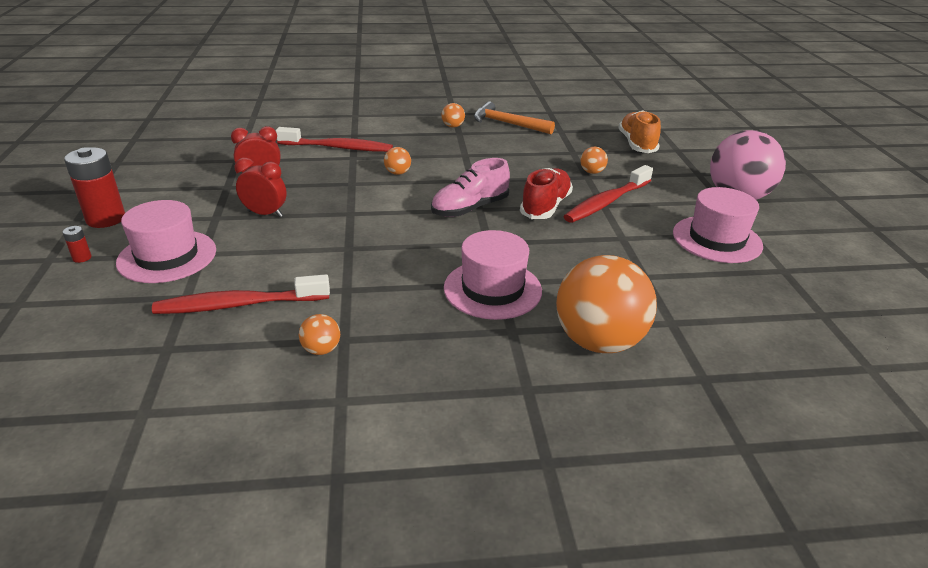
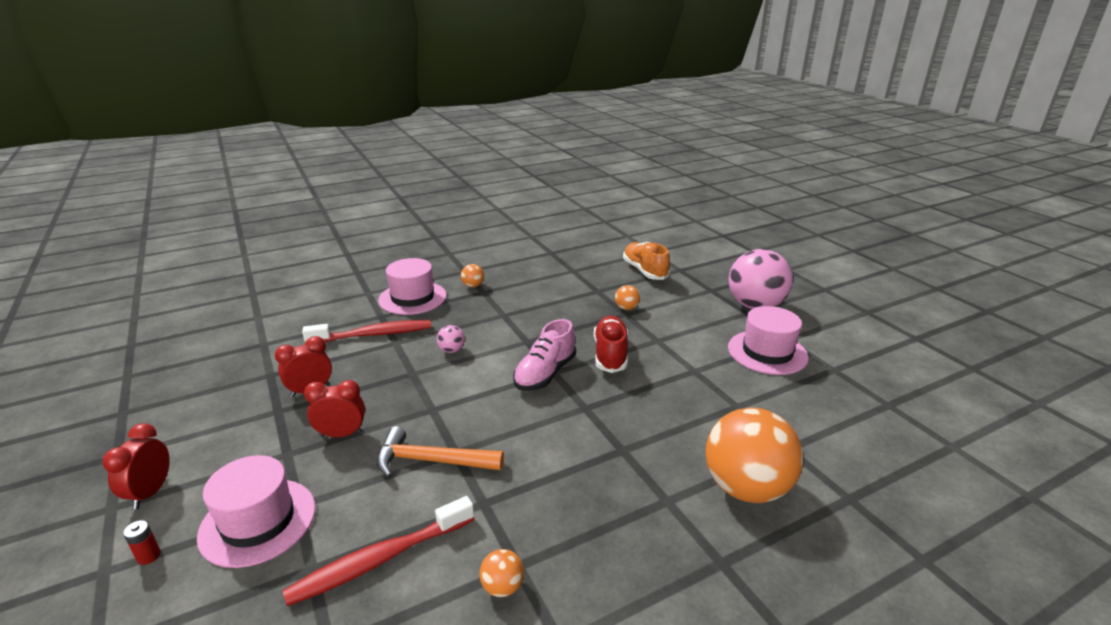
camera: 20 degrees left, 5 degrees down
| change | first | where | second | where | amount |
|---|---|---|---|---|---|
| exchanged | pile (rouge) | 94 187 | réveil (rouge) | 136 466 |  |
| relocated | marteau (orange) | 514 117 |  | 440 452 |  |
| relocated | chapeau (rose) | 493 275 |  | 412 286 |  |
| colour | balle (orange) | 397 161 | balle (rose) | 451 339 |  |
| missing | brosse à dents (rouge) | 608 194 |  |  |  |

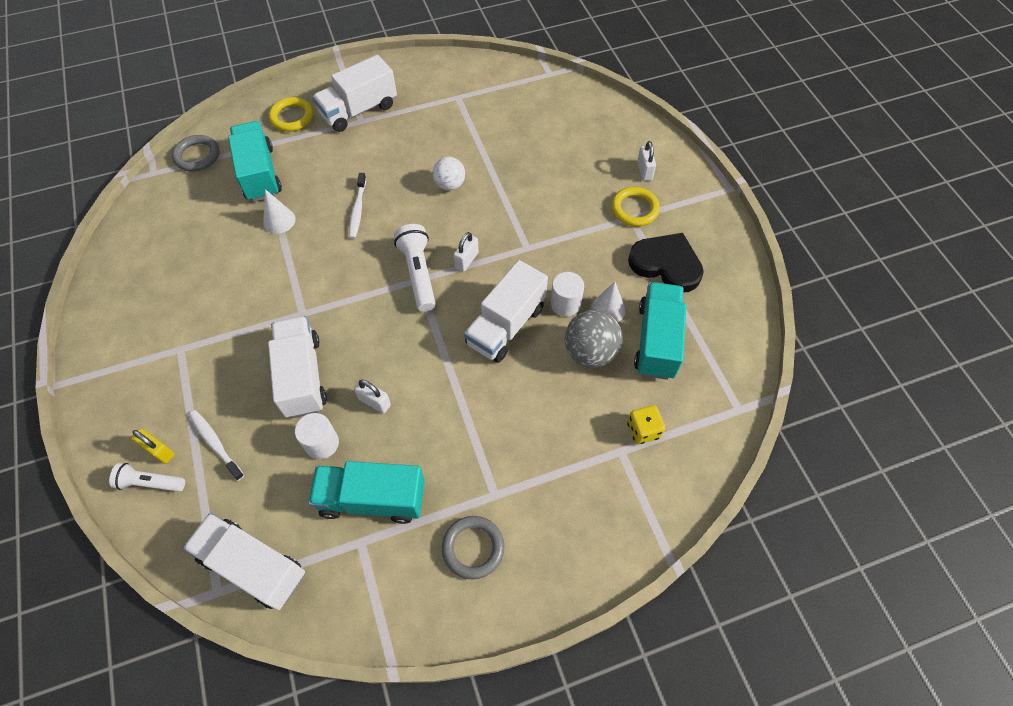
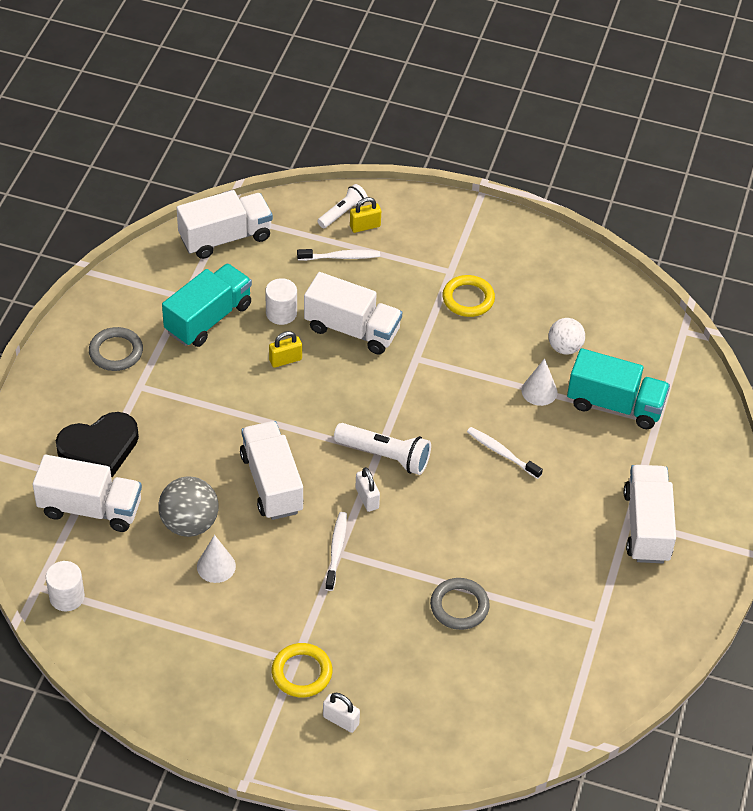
camera: 125 degrees right, 10 degrees down
| change | first | where | second | where | amount |
|---|---|---|---|---|---|
| exchanged | dé (jaune) | 646 425 | camion (blanc) | 87 493 |  |
| relocated | cylindre (blanc) | 567 294 |  | 65 586 |  |
| relocated | cœur (noir) | 666 263 |  | 97 444 |  |
| colour | cadenas (blanc) | 372 396 | cadenas (jaune) | 285 349 |  |
| appeared |  |  | brosse à dents (blanc) | 336 551 |  |
| relocated | anneau (gris) | 196 153 |  | 460 604 |  |
| relocated | anneau (jaune) | 291 114 |  | 468 296 |  |
| relocated | balle (blanc) | 448 174 |  | 567 336 |  |
| missing | camion (turquoise) | 660 331 |  |  |  |

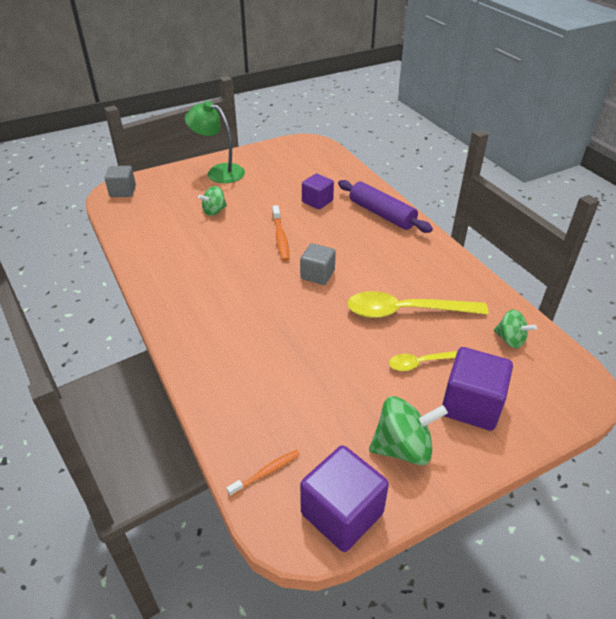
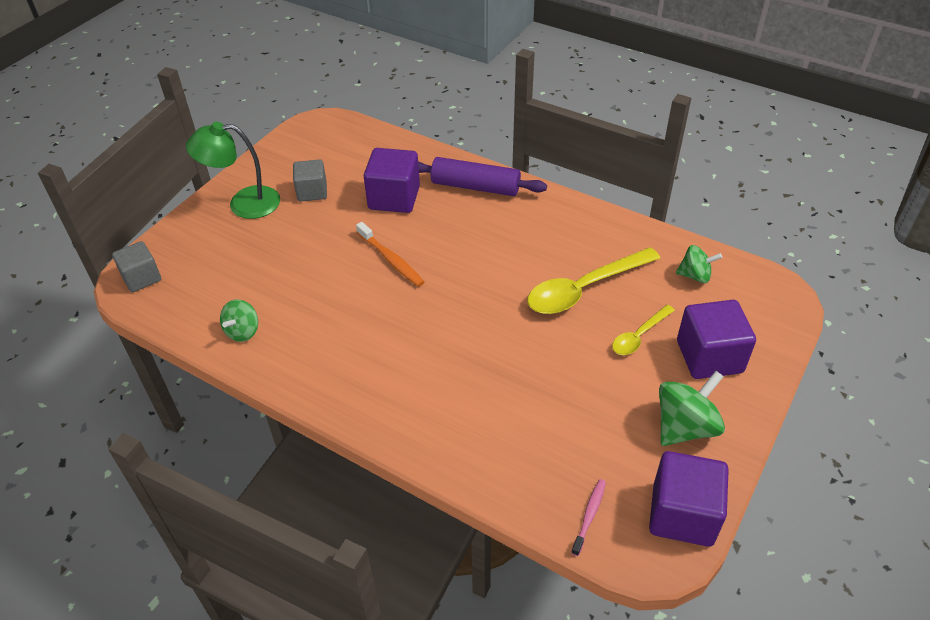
camera: 30 degrees left, 5 degrees up
| change | first | where | second | where | amount |
|---|---|---|---|---|---|
| relocated | toupie (vert) | 212 201 |  | 239 320 |  |
| relocated | cube (gris) | 318 264 |  | 310 180 |  |
| size | cube (violet) | 318 191 |  | 392 180 | x1.53 |
| colour | brosse à dents (orange) | 263 473 | brosse à dents (rose) | 588 517 |  |

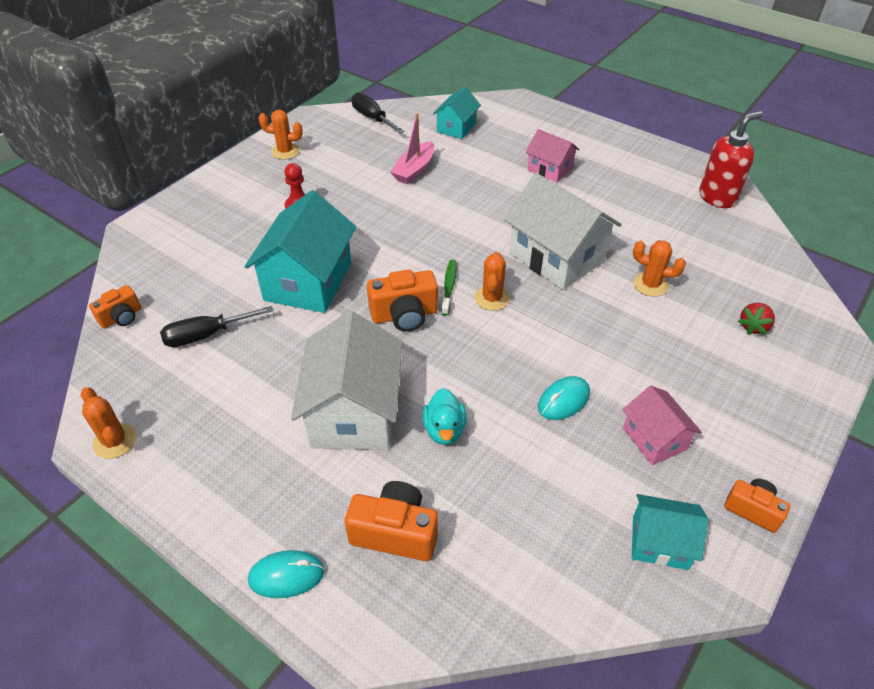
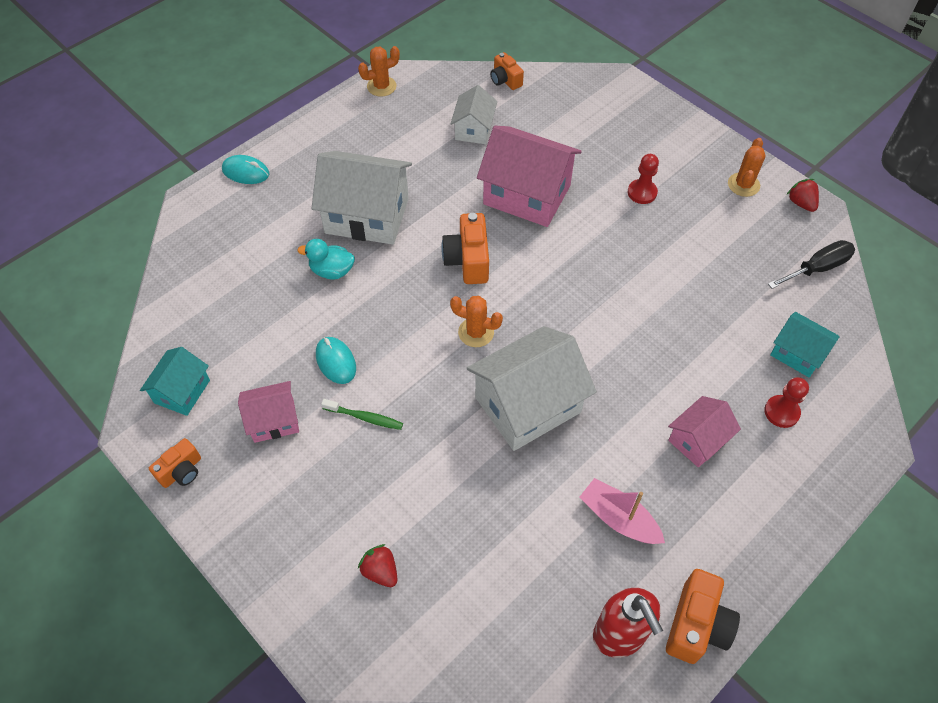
camera: 100 degrees right, 10 degrees up
| change | first | where | second | where | amount |
|---|---|---|---|---|---|
| spun | souris (turquoise) | 286 574 |  | 245 169 | 75 degrees counterclockwise |
| relocated | brosse à dents (vert) | 449 288 |  | 362 414 |  |
| exchanged | tournevis (noir) | 217 326 | maison (blanc) | 473 114 |  |
| colour | maison (turquoise) | 300 251 | maison (rose) | 529 176 |  |
| relocated | bateau (rose) | 412 148 |  | 622 511 |  |
| relocated | appareil photo (orange) | 391 521 |  | 703 616 |  |
| appeared |  |  | pion (rouge) | 786 402 |  |
| appeared |  |  | fraise (rouge) | 803 195 |  |
| missing | cactus (orange) | 659 268 |  |  |  |

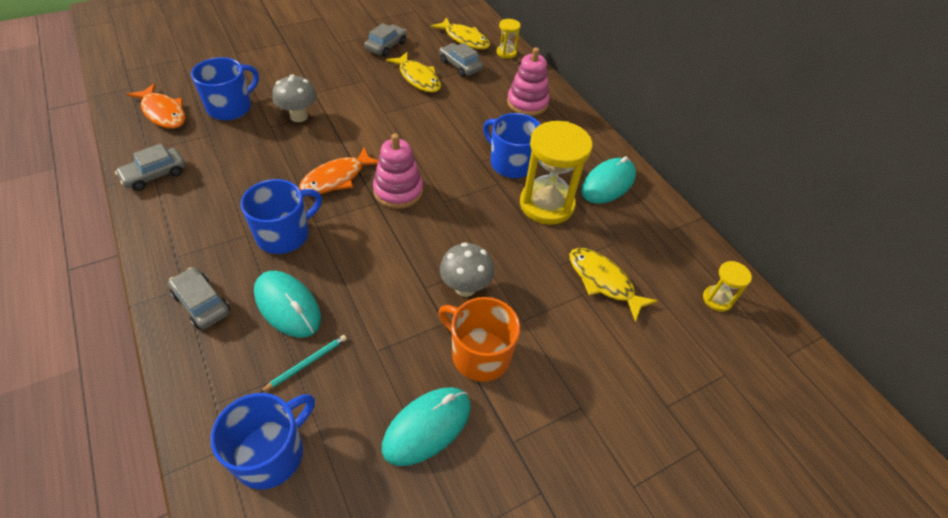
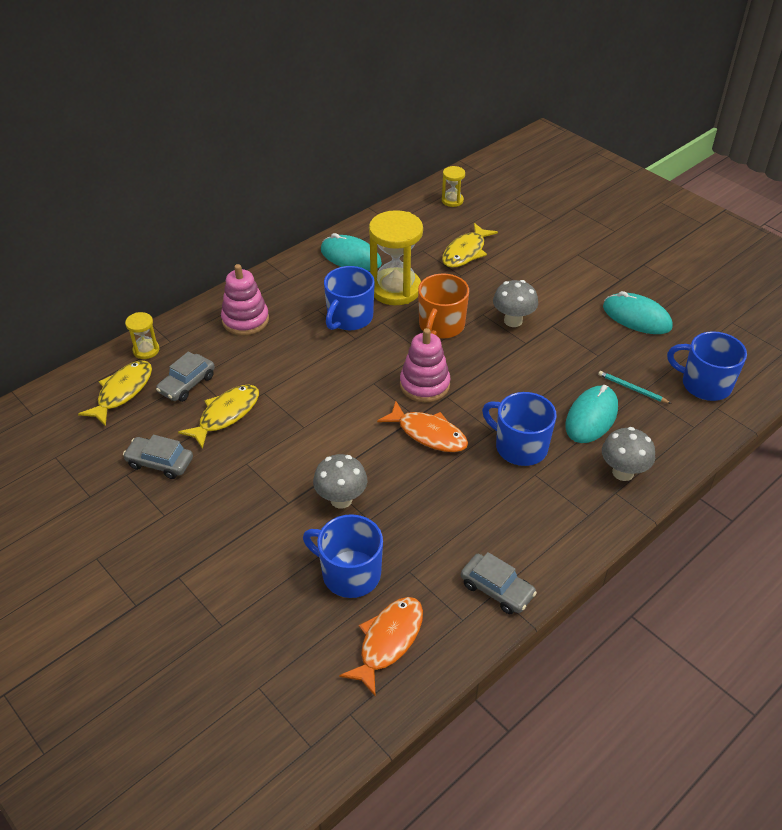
camera: 100 degrees left, 5 degrees down
| change | first | where | second | where | amount |
|---|---|---|---|---|---|
| relocated | tasse (orange) | 479 339 |  | 443 306 |  |
| exchanged | voiture (gris) | 199 298 | champignon (gris) | 628 454 |  |

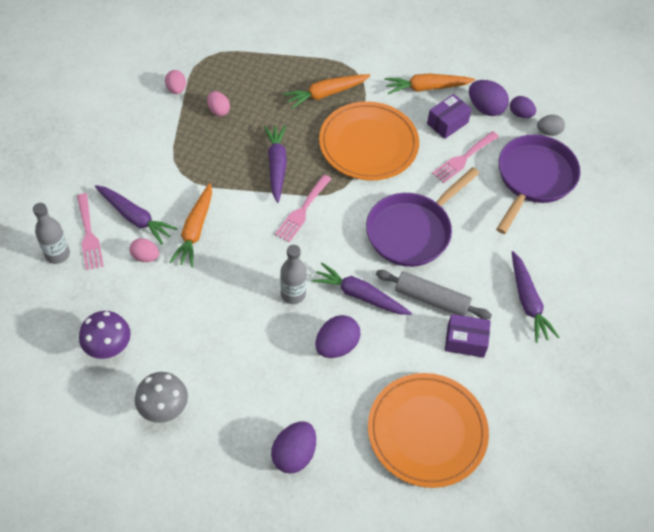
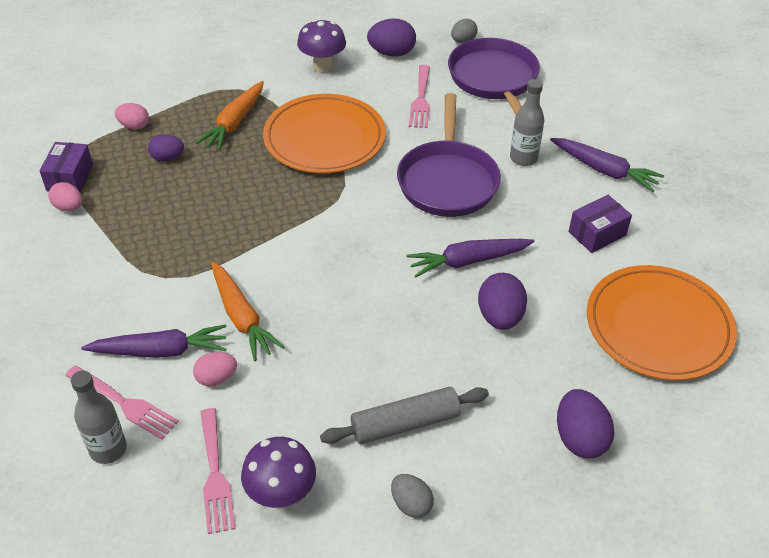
camera: 40 degrees left, 10 degrees down
| change | first | where | second | where | amount |
|---|---|---|---|---|---|
| relocated | boîte (violet) | 449 116 |  | 66 167 |  |
| relocated | œuf (rose) | 218 103 |  | 132 116 |  |
| relocated | œuf (violet) | 523 107 |  | 166 148 |  |
| relocated | fourchette (rose) | 303 208 |  | 217 471 |  |
| exchanged | carotte (orange) | 430 83 | champignon (violet) | 321 46 |  |
| relocated | rouleau à pâtisserie (gris) | 434 295 |  | 404 415 |  |
| exchanged | champignon (gris) | 161 397 | œuf (gris) | 412 496 |  |
| relocated | bouteille (gris) | 293 274 |  | 527 122 |  |
| missing | carotte (violet) | 275 164 |  |  |  |

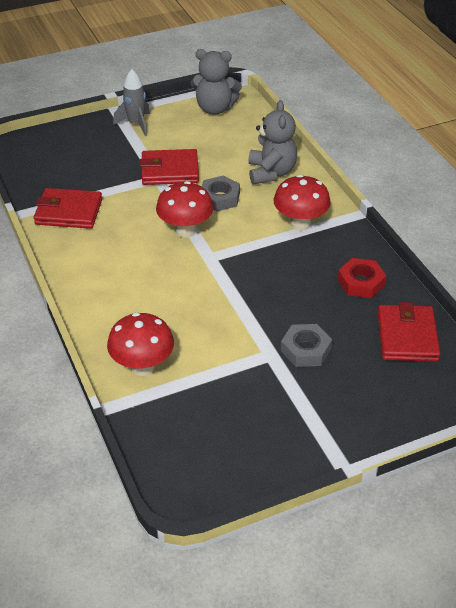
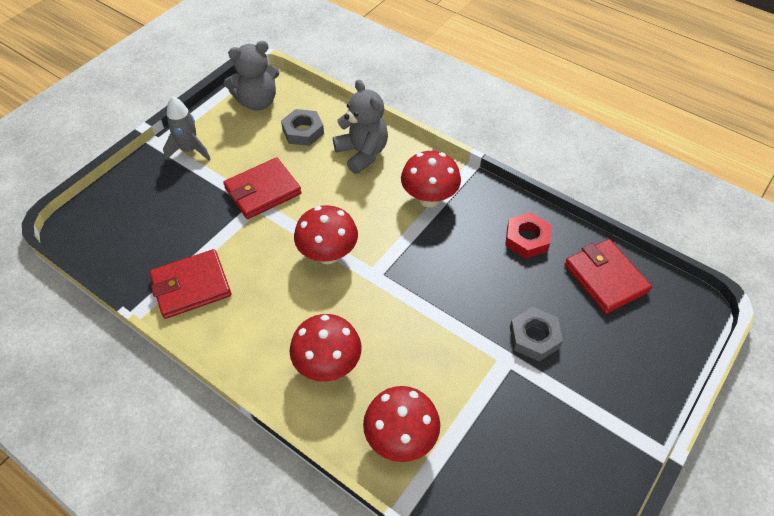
camera: 30 degrees left, 10 degrees up
| change | first | where | second | where | amount |
|---|---|---|---|---|---|
| relocated | écrou (gris) | 221 193 |  | 302 127 |  |
| appeared |  |  | champignon (rouge) | 326 348 |  |

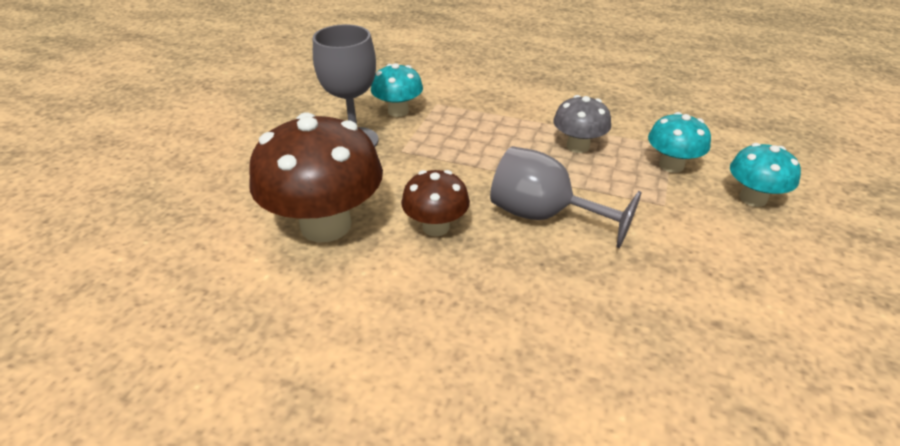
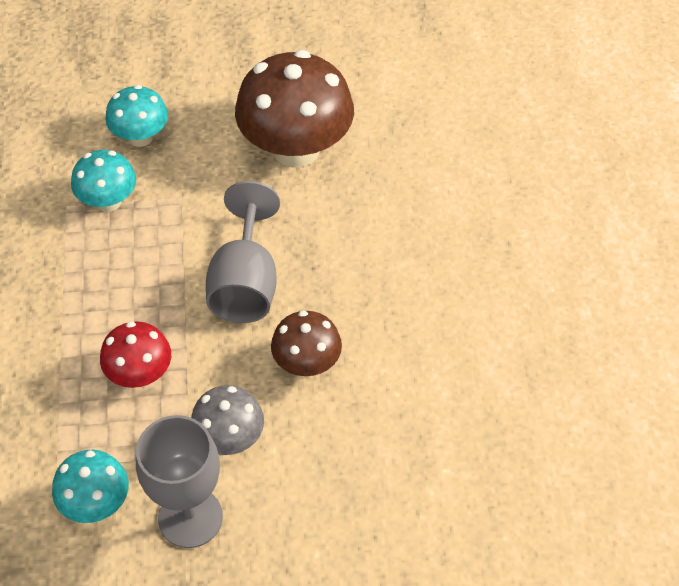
camera: 115 degrees left, 15 degrees up
| change | first | where | second | where | amount |
|---|---|---|---|---|---|
| appeared |  |  | champignon (rouge) | 135 354 |  |
| relocated | champignon (gris) | 582 124 |  | 227 420 |  |
| relocated | champignon (marron) | 316 177 |  | 294 109 |  |

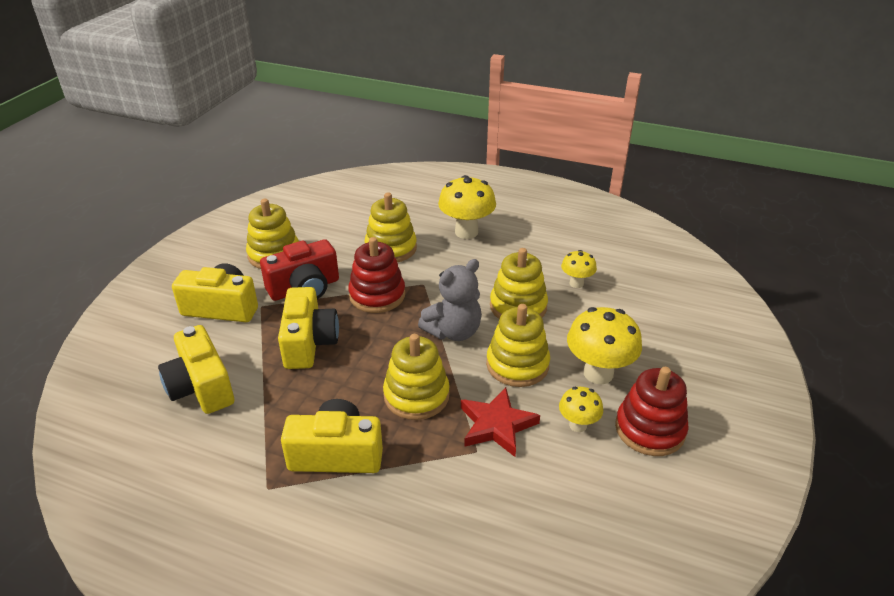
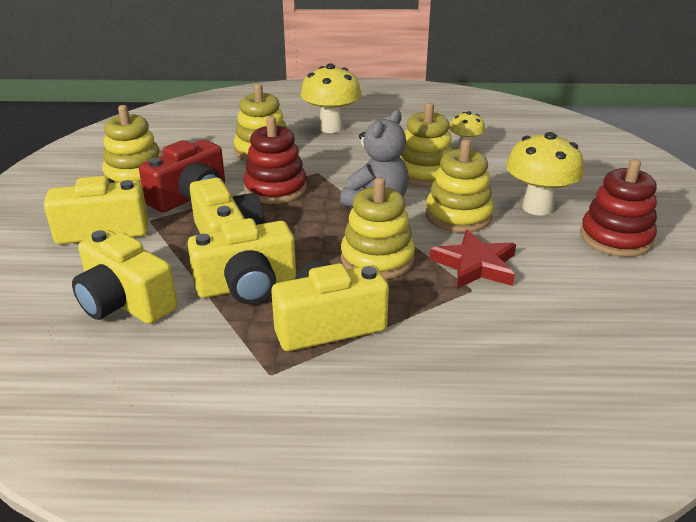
camera: 20 degrees left, 5 degrees down
| change | first | where | second | where | amount |
|---|---|---|---|---|---|
| appeared |  |  | appareil photo (jaune) | 242 261 |  |
| missing | champignon (jaune) | 581 409 |  |  |  |

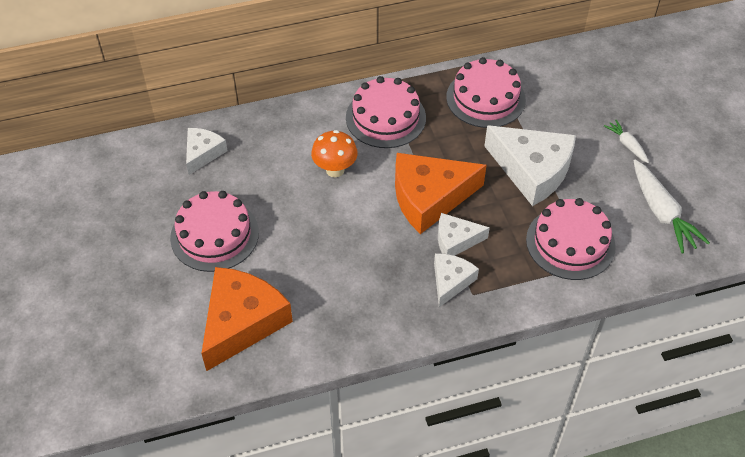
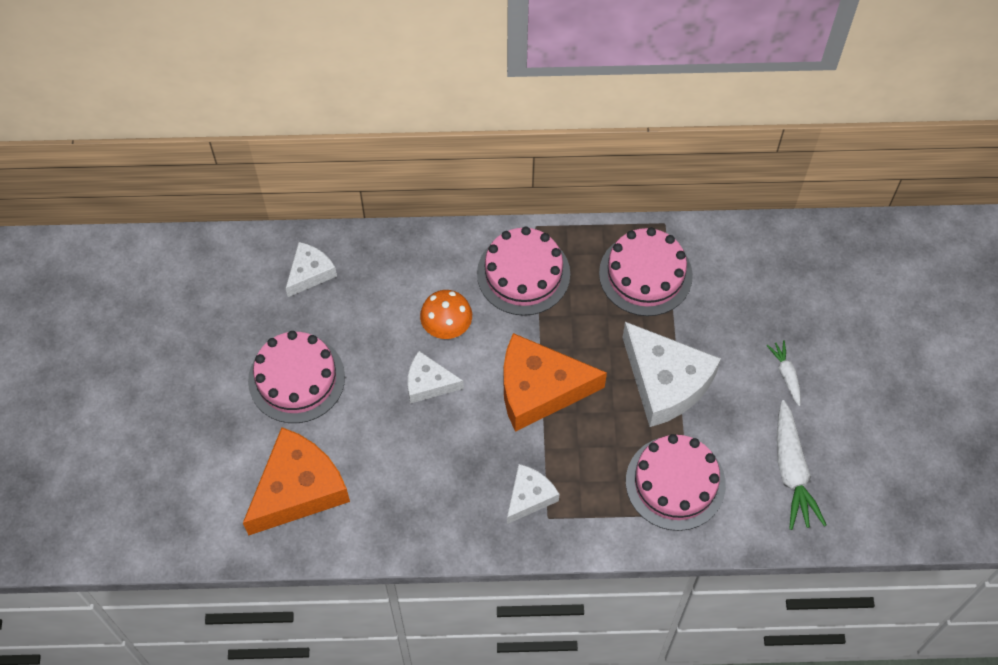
camera: 15 degrees right, 10 degrees up
| change | first | where | second | where | amount |
|---|---|---|---|---|---|
| relocated | fromage (blanc) | 464 234 |  | 436 377 |  |

